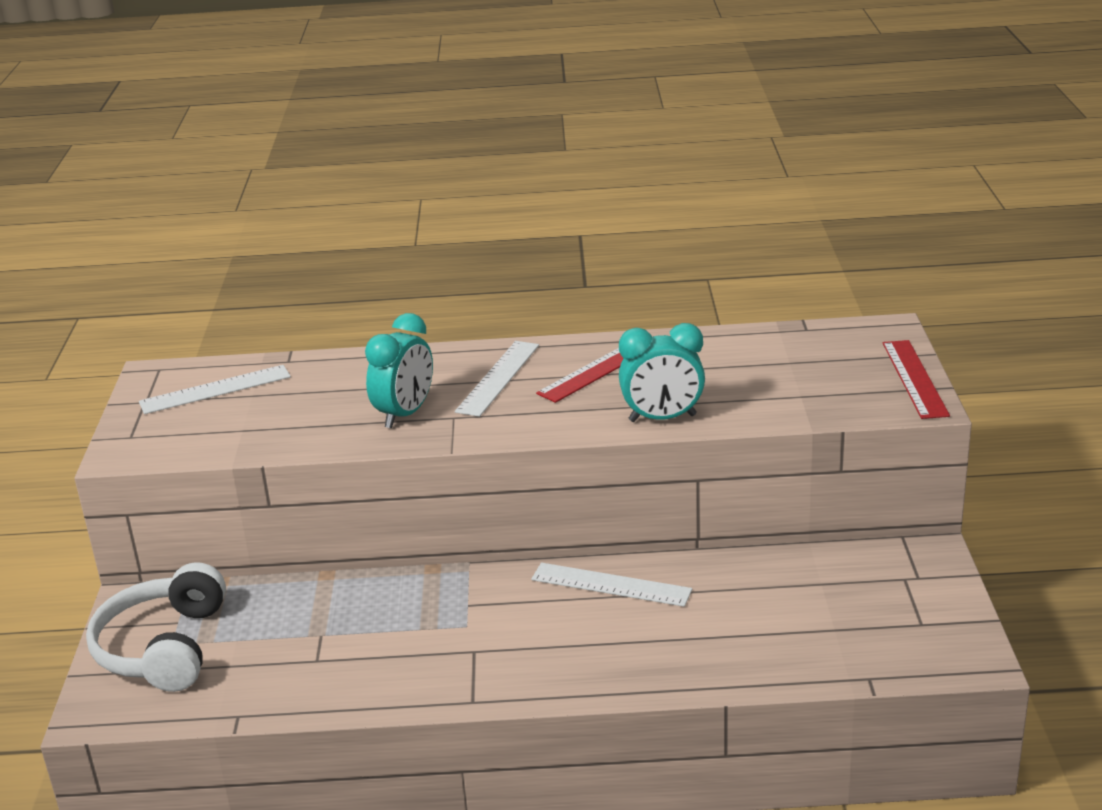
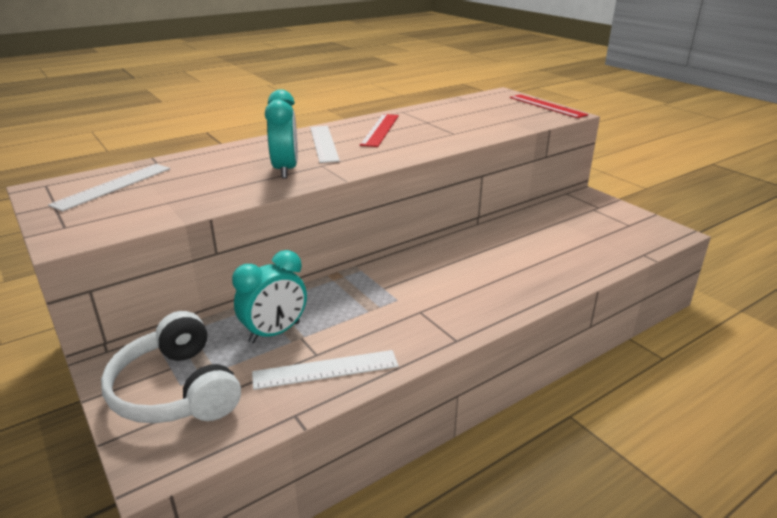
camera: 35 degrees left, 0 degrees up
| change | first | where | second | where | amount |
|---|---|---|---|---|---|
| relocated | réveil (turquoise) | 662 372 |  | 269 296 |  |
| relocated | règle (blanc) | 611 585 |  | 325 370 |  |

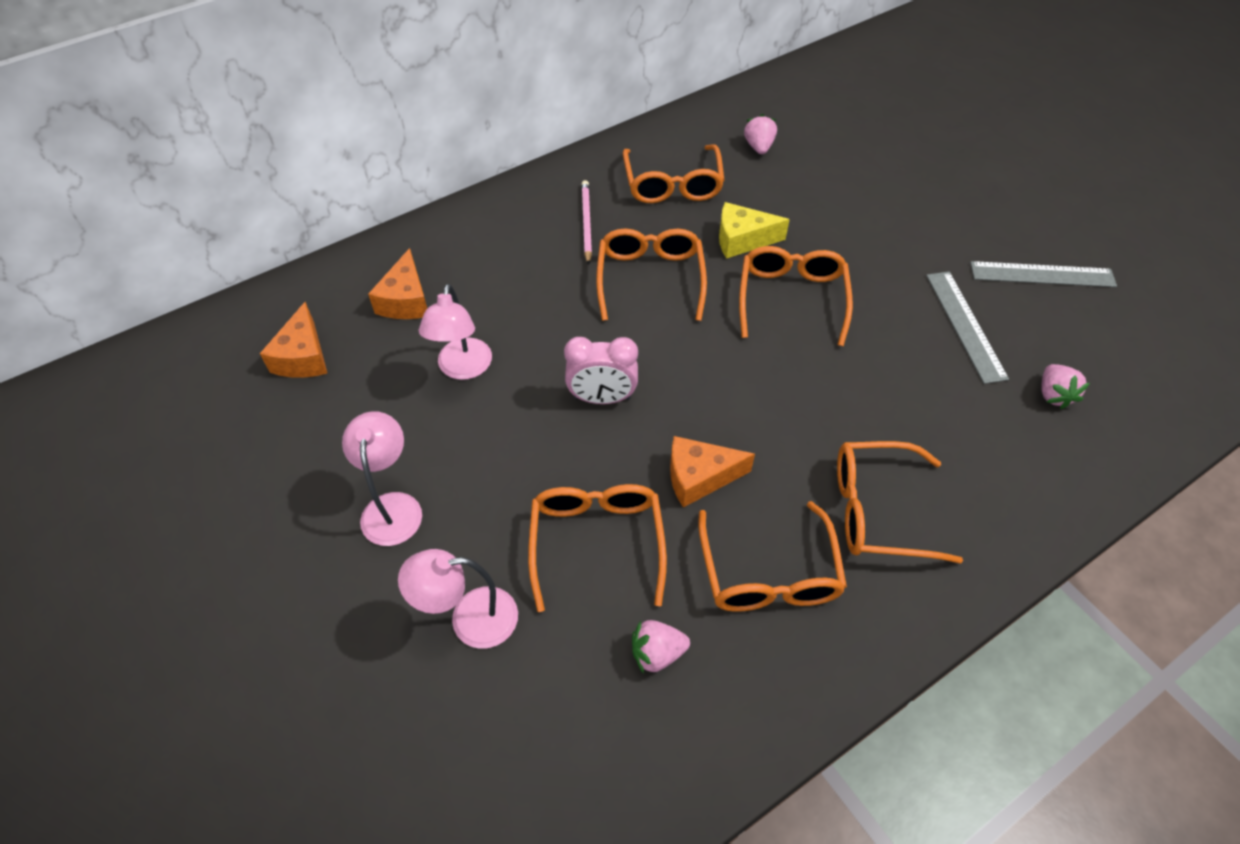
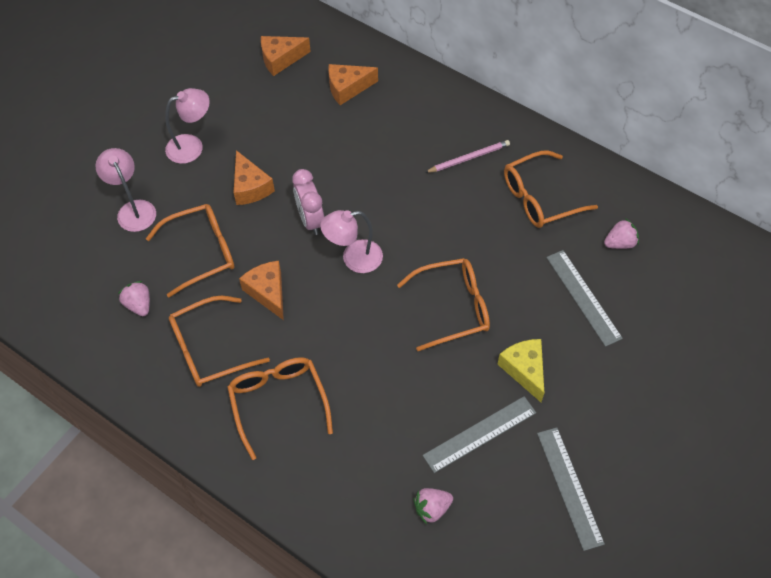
camera: 70 degrees right, 5 degrees up
| change | first | where | second | where | amount |
|---|---|---|---|---|---|
| appeared |  |  | fromage (orange) | 254 177 |  |
| relocated | lampe (rose) | 455 332 |  | 351 241 |  |
| relocated | fromage (jaune) | 754 230 |  | 520 370 |  |
| appeared |  |  | règle (gris) | 584 298 |  |
| missing | lunettes (orange) | 651 275 |  |  |  |

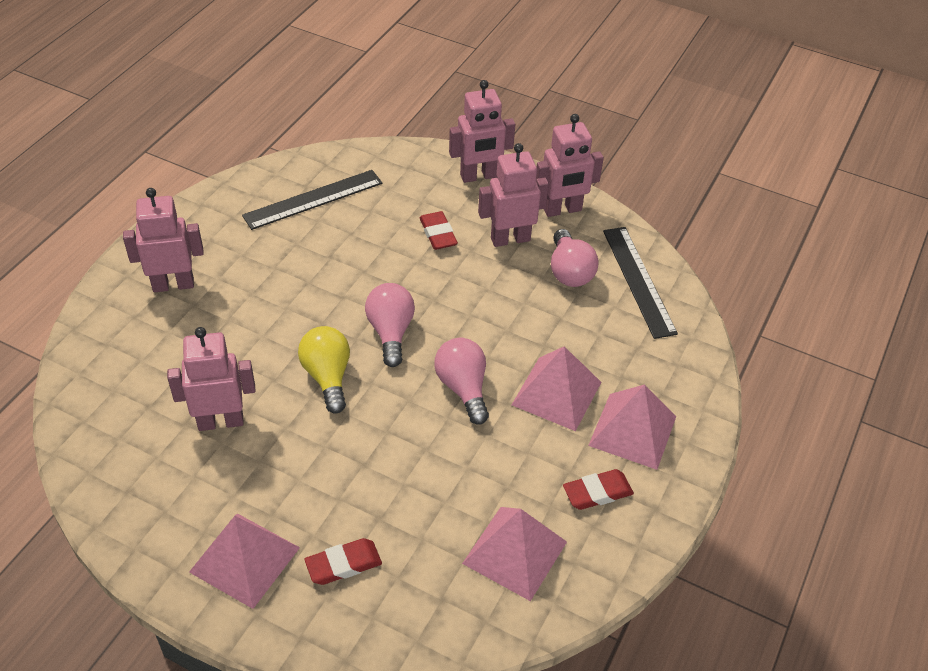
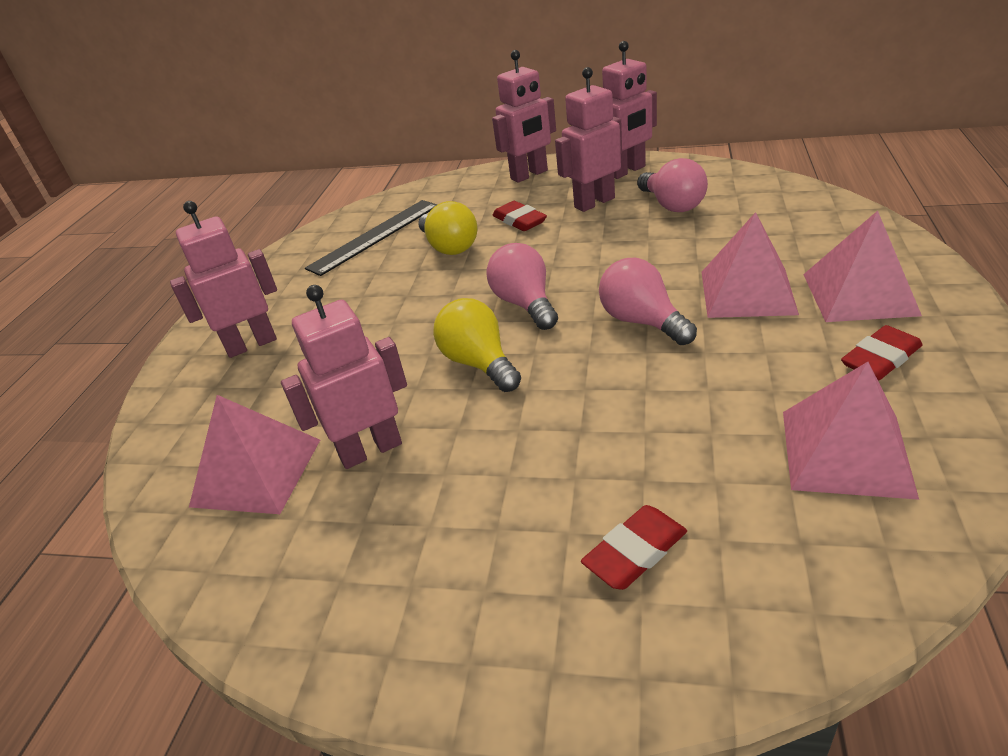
camera: 10 degrees left, 10 degrees down
| change | first | where | second | where | amount |
|---|---|---|---|---|---|
| relocated | pyramide (rose) | 244 561 |  | 254 454 |  |
| appeared |  |  | ampoule (jaune) | 447 228 |  |
| missing | règle (noir) | 640 283 |  |  |  |

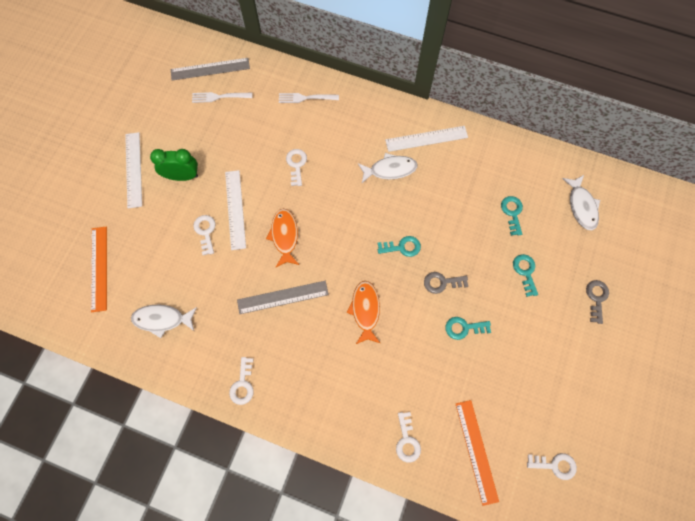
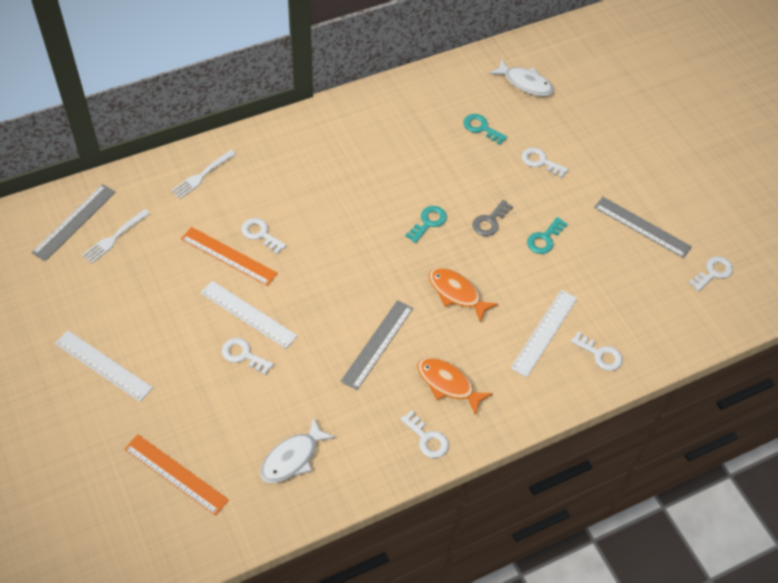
camera: 50 degrees left, 15 degrees down
| change | first | where | second | where | amount |
|---|---|---|---|---|---|
| relocated | règle (orange) | 477 453 |  | 229 256 |  |
| relocated | poisson (orange) | 282 238 |  | 455 386 |  |
| relocated | règle (blanc) | 426 139 |  | 544 333 |  |
| colour | clé (turquoise) | 525 275 | clé (blanc) | 545 162 |  |
| appeared |  |  | règle (gris) | 643 227 |  |
| missing | réveil (vert) | 174 165 |  |  |  |
| missing | poisson (blanc) | 388 168 |  |  |  |
| missing | clé (gris) | 597 302 |  |  |  |

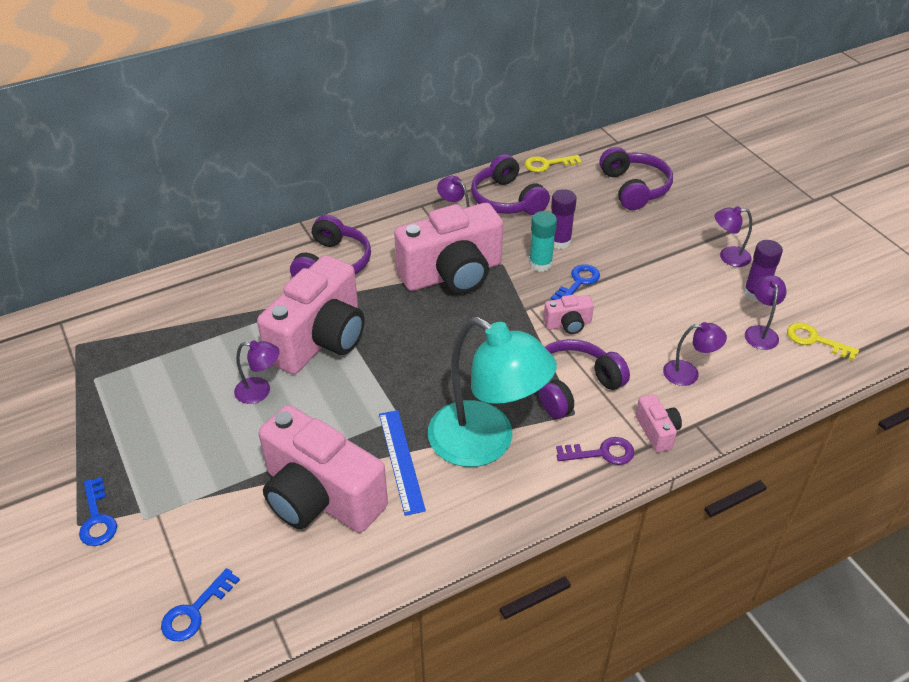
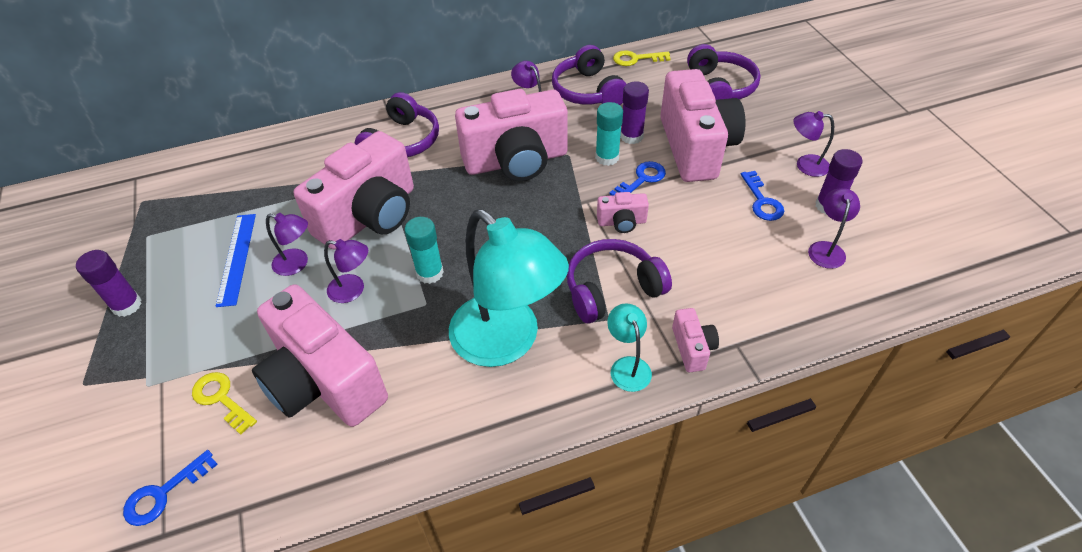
camera: 10 degrees right, 5 degrees up
| change | first | where | second | where | amount |
|---|---|---|---|---|---|
| appeared |  |  | bâton de colle (violet) | 109 283 |  |
| relocated | clé (jaune) | 823 341 |  | 224 403 |  |
| relocated | règle (bleu) | 402 463 |  | 236 260 |  |
| relocated | lampe (violet) | 695 354 |  | 346 271 |  |
| appeared |  |  | bâton de colle (turquoise) | 424 250 |  |
| exchanged | clé (violet) | 595 451 | lampe (turquoise) | 629 347 |  |
| appeared |  |  | appareil photo (rose) | 703 125 |  |
| relocated | clé (bleu) | 98 511 |  | 762 196 |  |

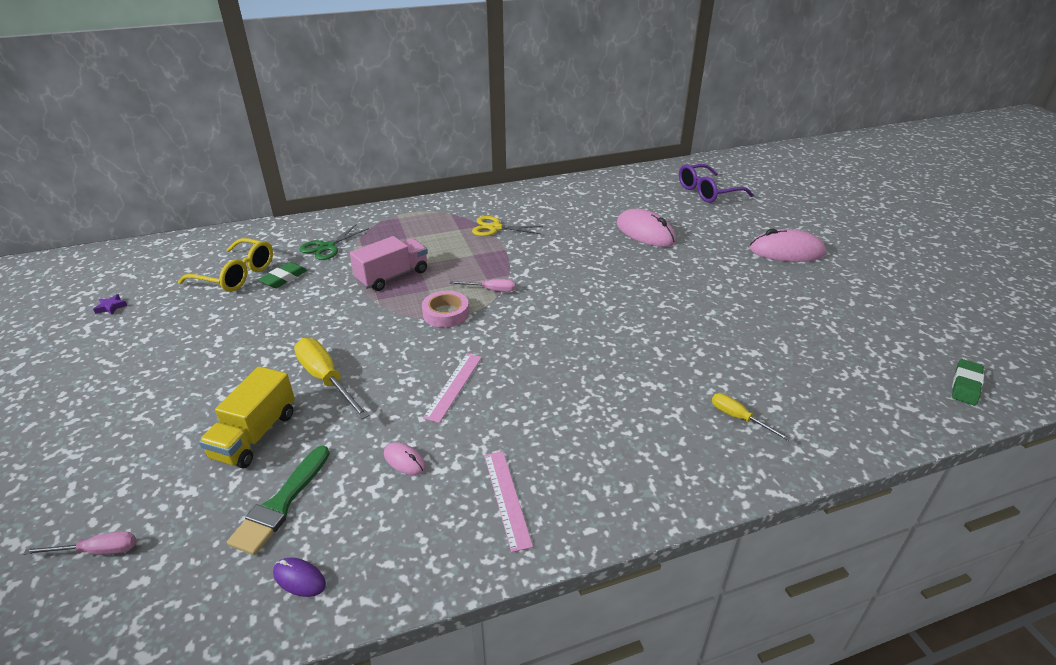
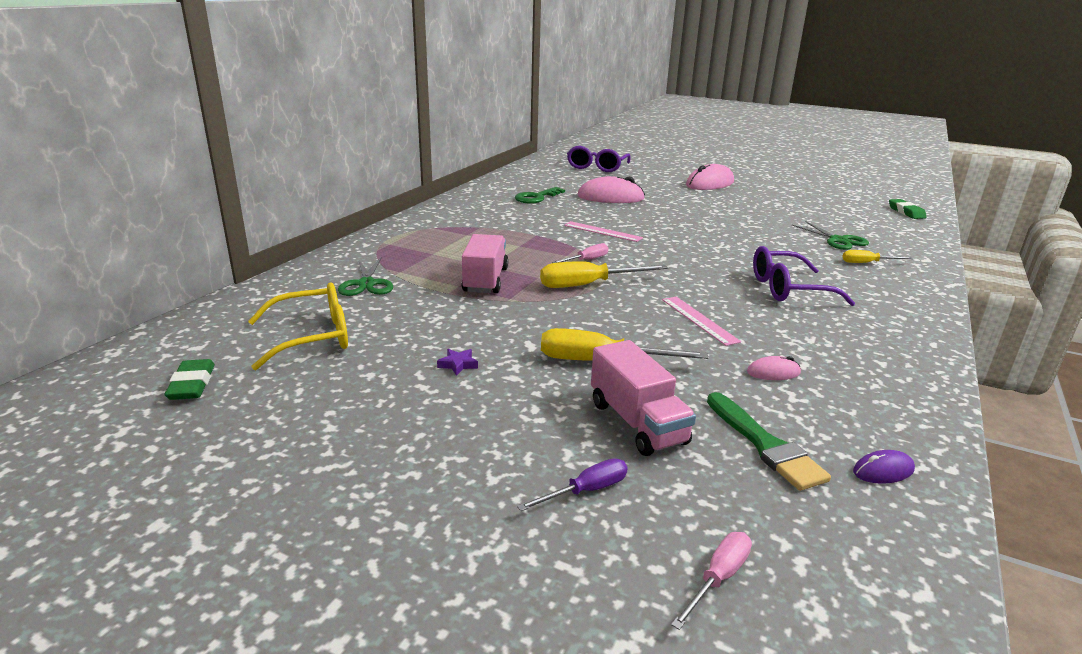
camera: 45 degrees left, 10 degrees down
| change | first | where | second | where | amount |
|---|---|---|---|---|---|
| relocated | gomme (vert) | 282 275 |  | 189 379 |  |
| relocated | étoile (violet) | 110 304 |  | 457 362 |  |
| appeared |  |  | clé (vert) | 540 195 |  |
| appeared |  |  | tournevis (violet) | 572 484 |  |
| exchanged | ruban adhésif (rose) | 445 309 | tournevis (jaune) | 604 274 |  |
| relocated | règle (rose) | 508 501 |  | 603 231 |  |
| colour | camion (jaune) | 247 417 | camion (rose) | 643 398 |  |
| appeared |  |  | lunettes (violet) | 804 276 |  |
| appeared |  |  | ciseaux (vert) | 830 235 |  |
| missing | ciseaux (jaune) | 507 226 |  |  |  |

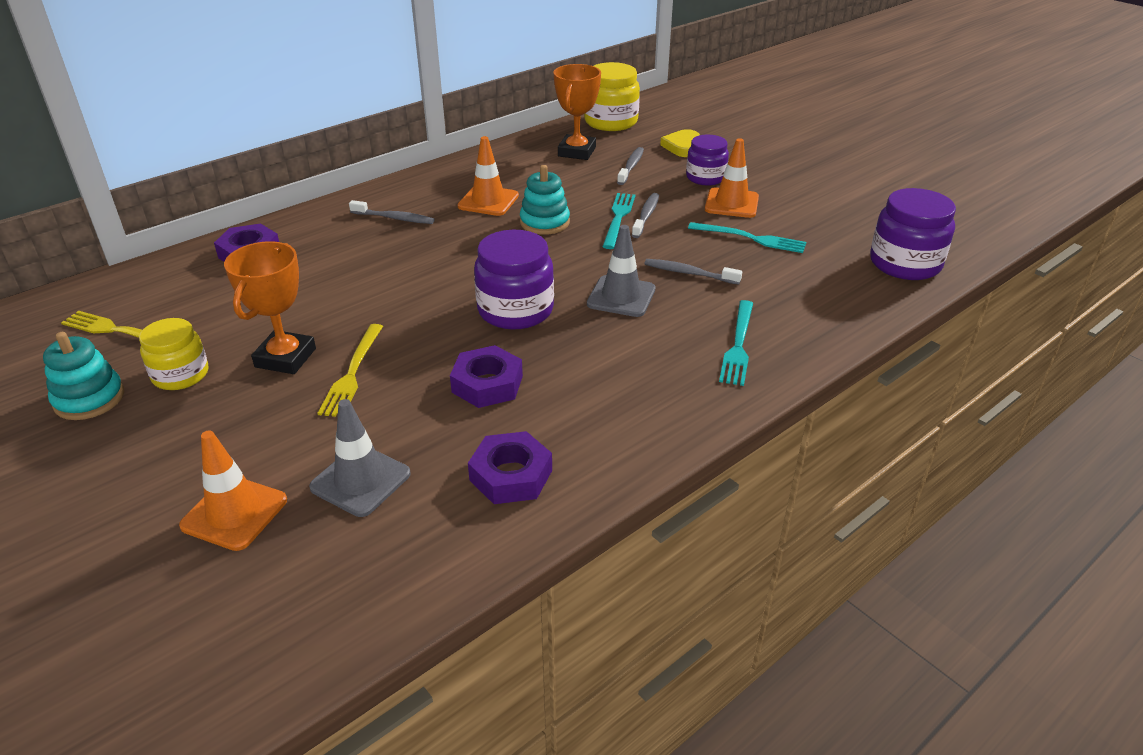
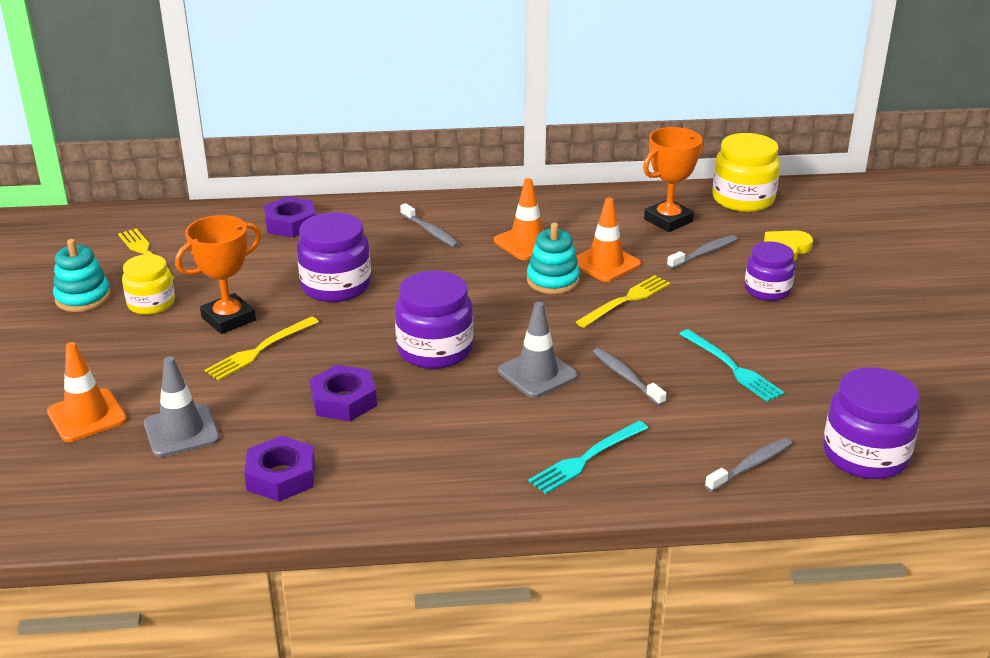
camera: 35 degrees right, 5 degrees down
| change | first | where | second | where | amount |
|---|---|---|---|---|---|
| appeared |  |  | bocal (violet) | 334 257 |  |
| relocated | cône de chantier (orange) | 732 178 |  | 608 240 |  |
| colour | fourchette (turquoise) | 618 221 | fourchette (jaune) | 623 301 |  |
| relocated | brosse à dents (gris) | 645 215 |  | 748 465 |  |

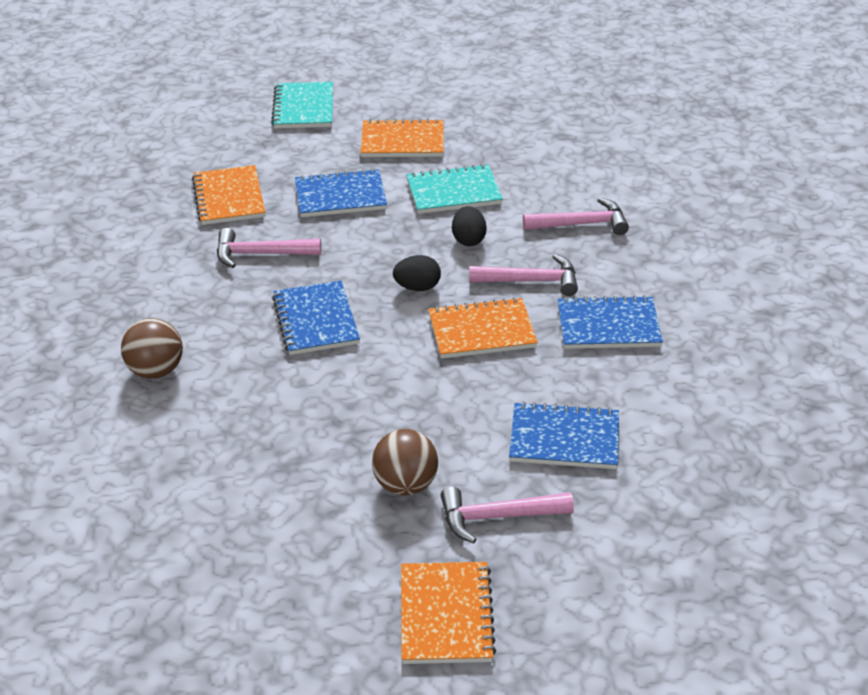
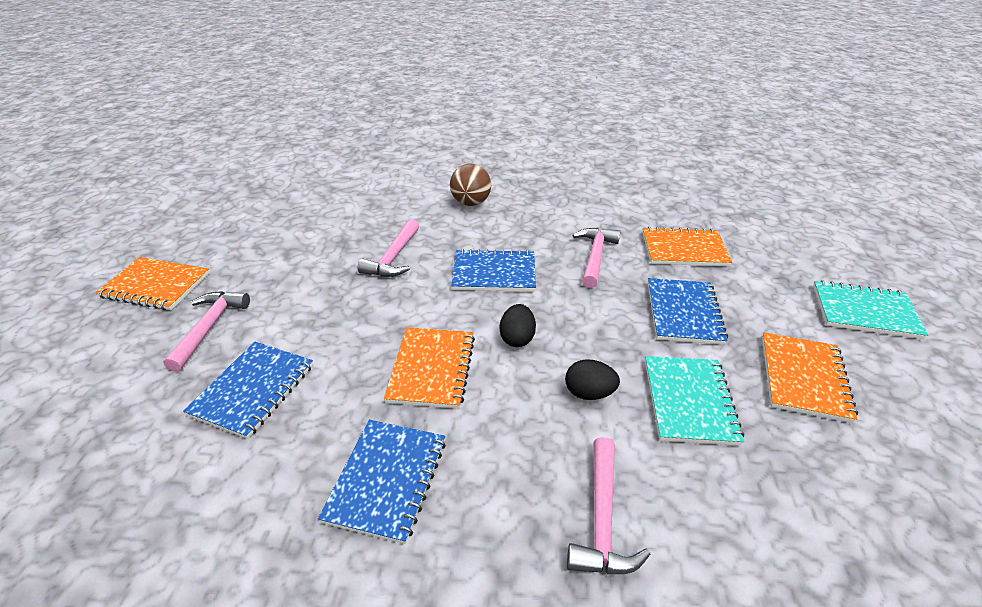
camera: 105 degrees right, 0 degrees up
| change | first | where | second | where | amount |
|---|---|---|---|---|---|
| relocated | marteau (rose) | 523 275 |  | 388 248 |  |
| missing | balle (marron) | 405 462 |  |  |  |

